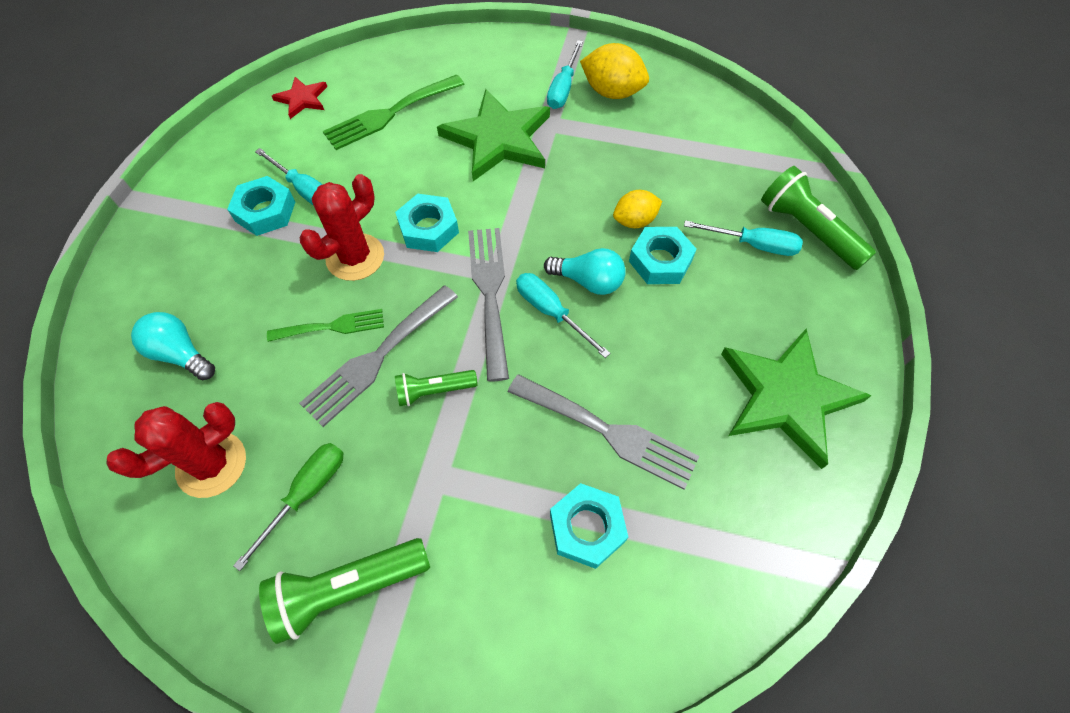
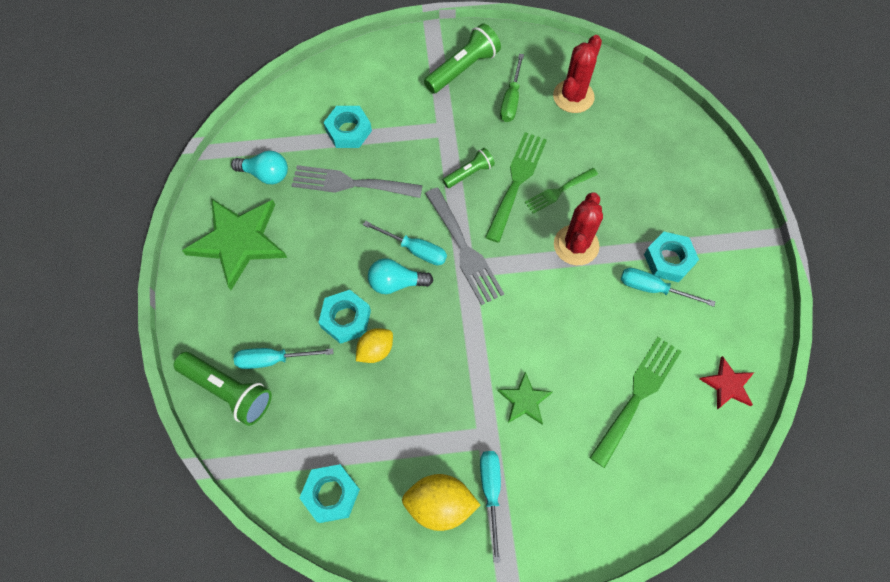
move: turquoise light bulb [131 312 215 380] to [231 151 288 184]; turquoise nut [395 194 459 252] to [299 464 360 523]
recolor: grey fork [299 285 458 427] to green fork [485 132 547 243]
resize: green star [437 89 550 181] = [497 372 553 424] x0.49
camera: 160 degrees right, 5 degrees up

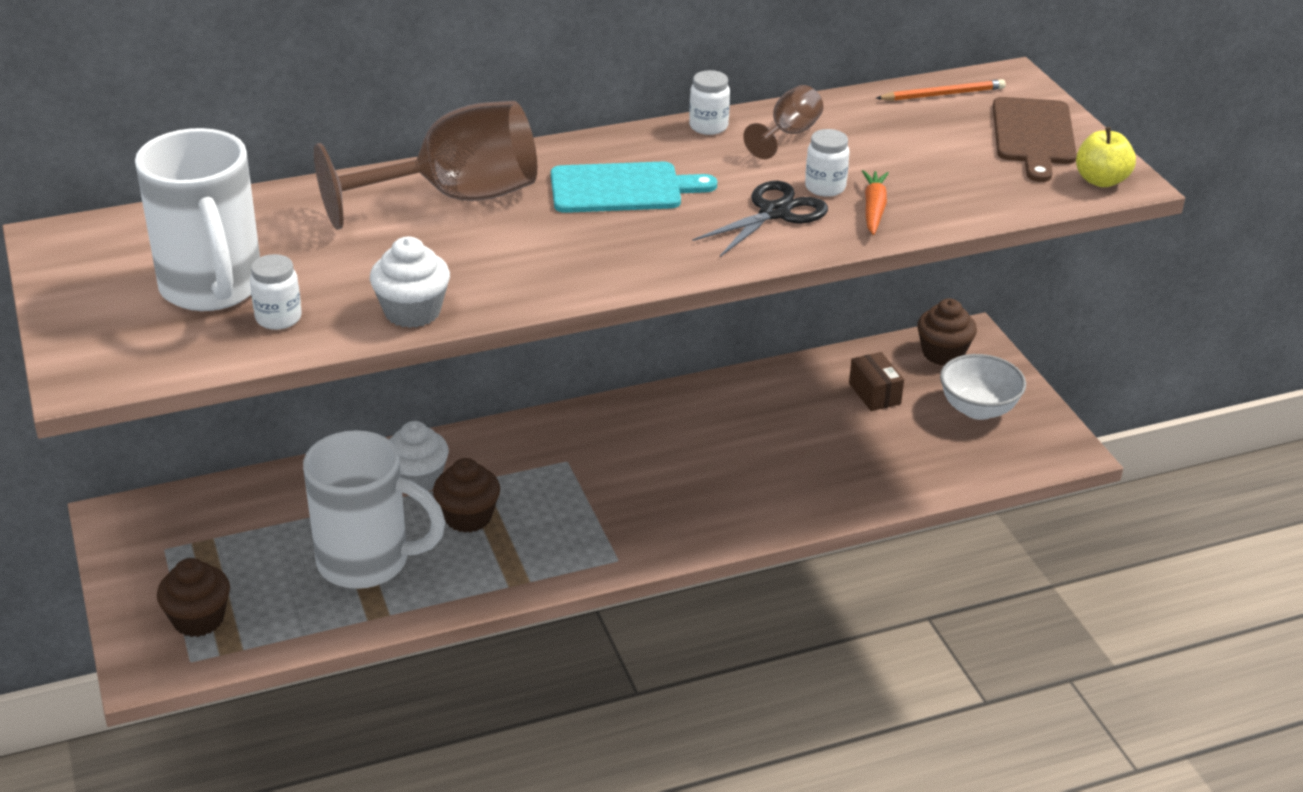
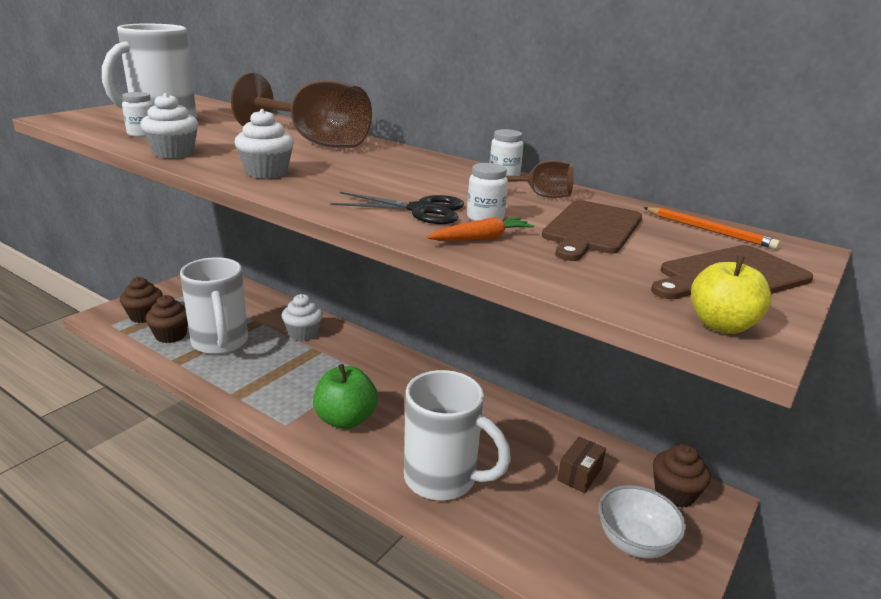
delete: turquoise cutting board [551 162 717 213]
insert: white cupcake [235 109 294 179]; green apple [313 364 378 429]; white mug [404 370 511 500]; brown cutting board [542 200 642 261]
move: brown cupcake [433 458 500 533] to [145 295 188 343]
camera: 55 degrees right, 10 degrees down

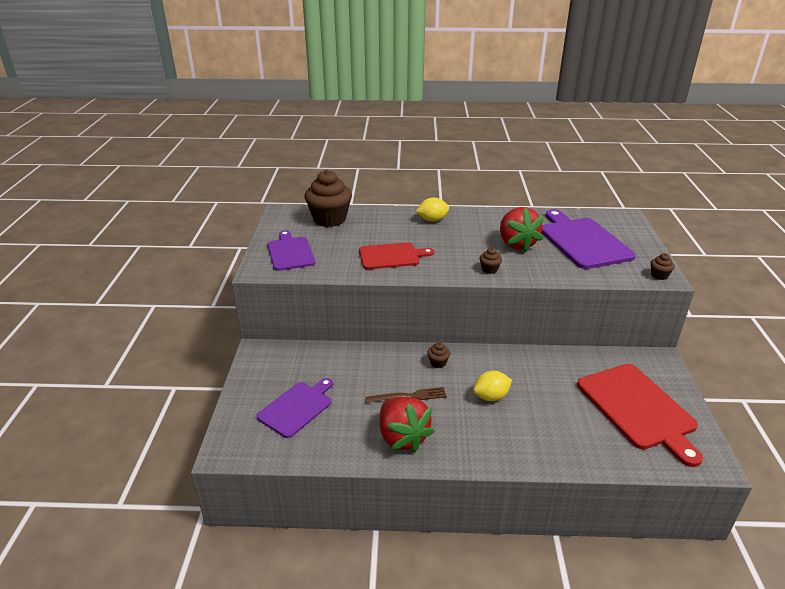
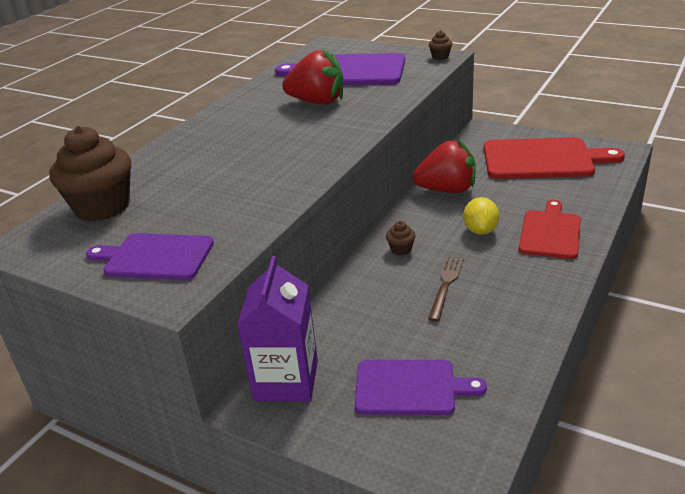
delete: yellow lemon [416 198 449 222]; brown cupcake [480 248 502 274]
insert: purple carton [237 256 318 402]
move: red strawberry [380 397 435 453] to [413 139 476 193]; red cutting board [359 242 434 269] to [519 200 581 259]
rotate: purple cutting board [257 378 333 438] = [355 360 487 415] 120 degrees clockwise
camera: 60 degrees left, 0 degrees up

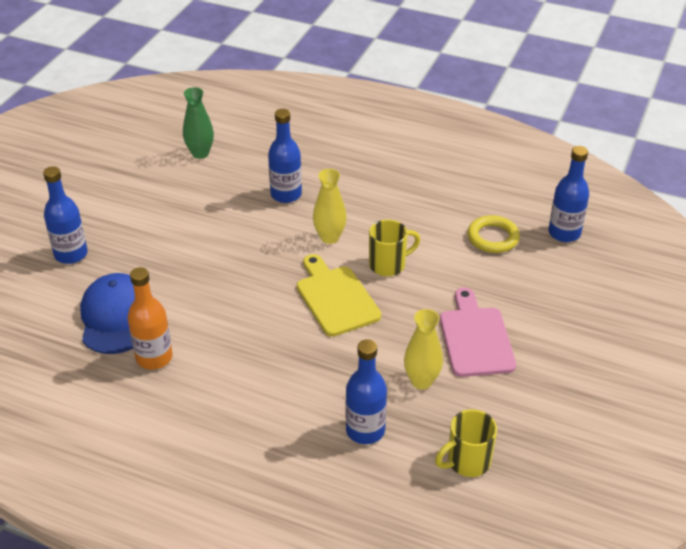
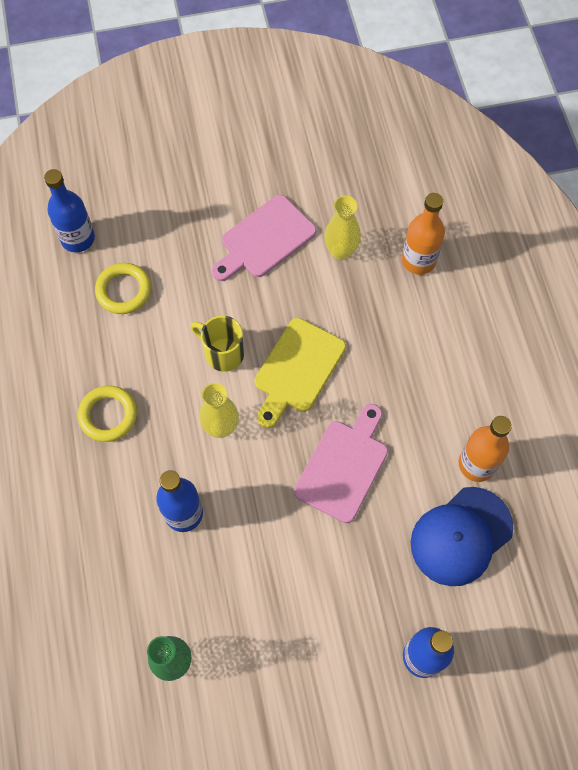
delete: yellow mug [435 409 497 477]
insert: yellow ring [78 385 137 442]; pink cutting board [294 404 388 523]
recolor: blue bottle [346 339 387 444] to orange bottle [402 193 445 275]
camera: 125 degrees left, 25 degrees up

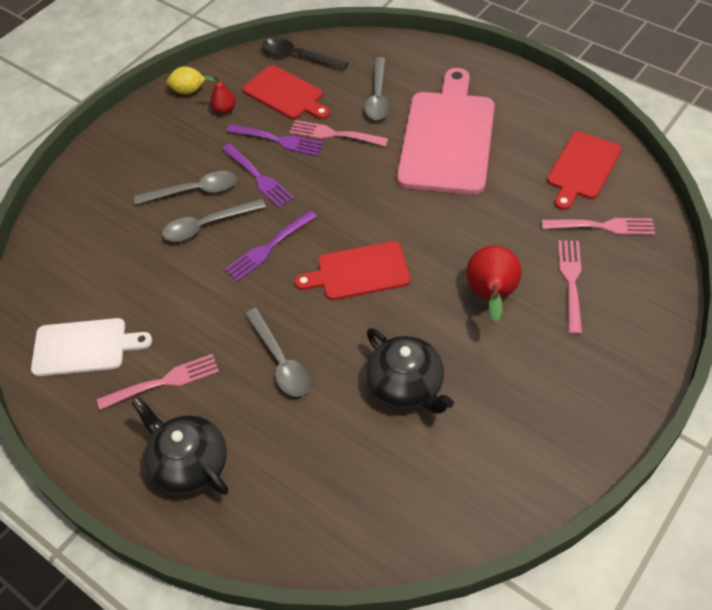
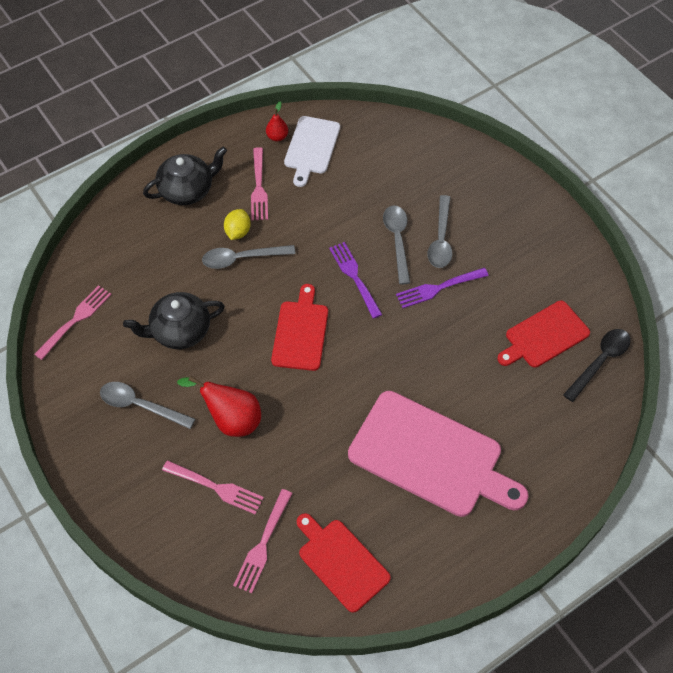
delete: purple fork [227 124 323 156]
move: pink fork [289 120 388 146] to [34 285 112 360]; grey spoon [364 57 390 120] to [100 382 195 429]; yellow lemon [167 66 205 94] to [224 209 251 240]; red pear [203 75 236 114] to [266 102 288 141]
camera: 105 degrees right, 5 degrees up

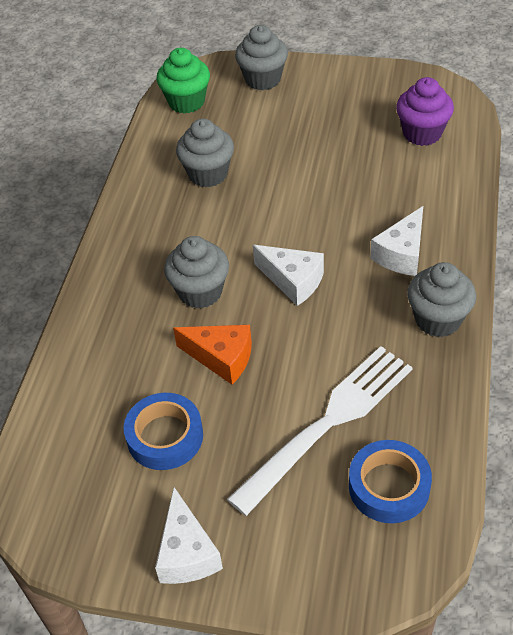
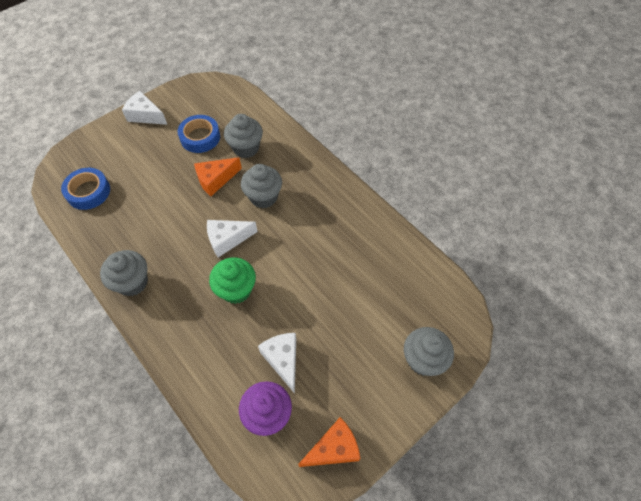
delete: white fork [227 346 413 516]
insert: orange cheese [298 417 360 467]
move: green cupcake [156 48 210 114] to [209 257 256 304]; grey cupcake [176 119 234 187] to [224 114 263 158]; white cheese [370 206 423 276] to [258 333 296 393]
camera: 125 degrees right, 10 degrees up

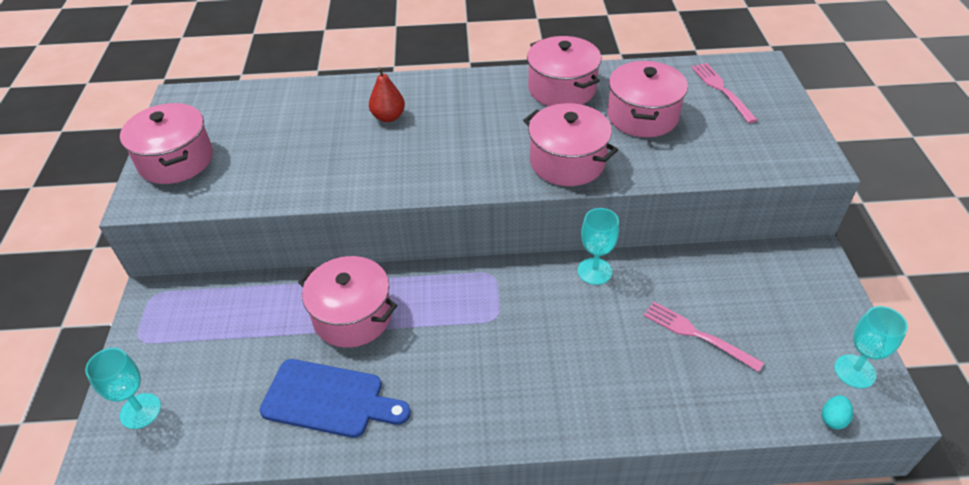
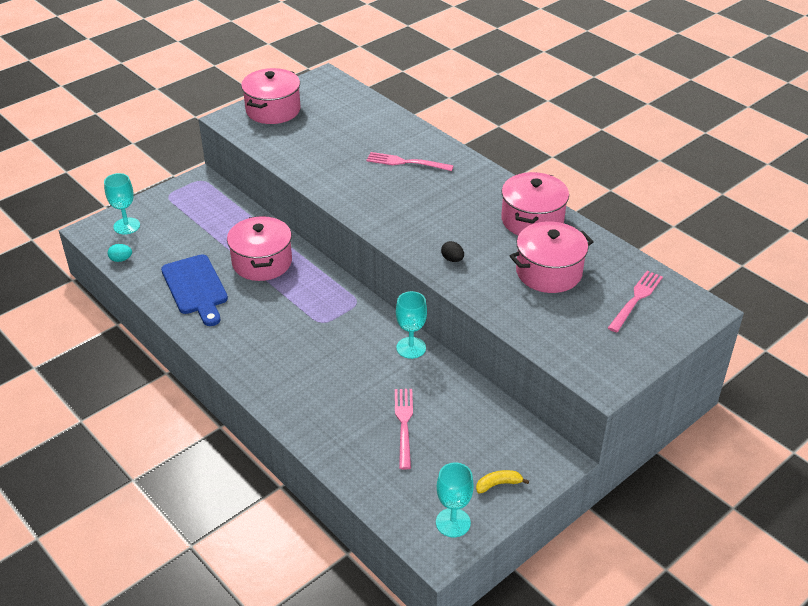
insert: yellow banana [476 470 529 494]
move: turquoise egg [822 395 853 430] to [108 244 132 262]
replace: red pear [369 67 405 122] to pink fork [366 152 454 171]; pink pot [523 103 618 186] to black egg [441 241 464 262]
camera: 50 degrees right, 5 degrees down

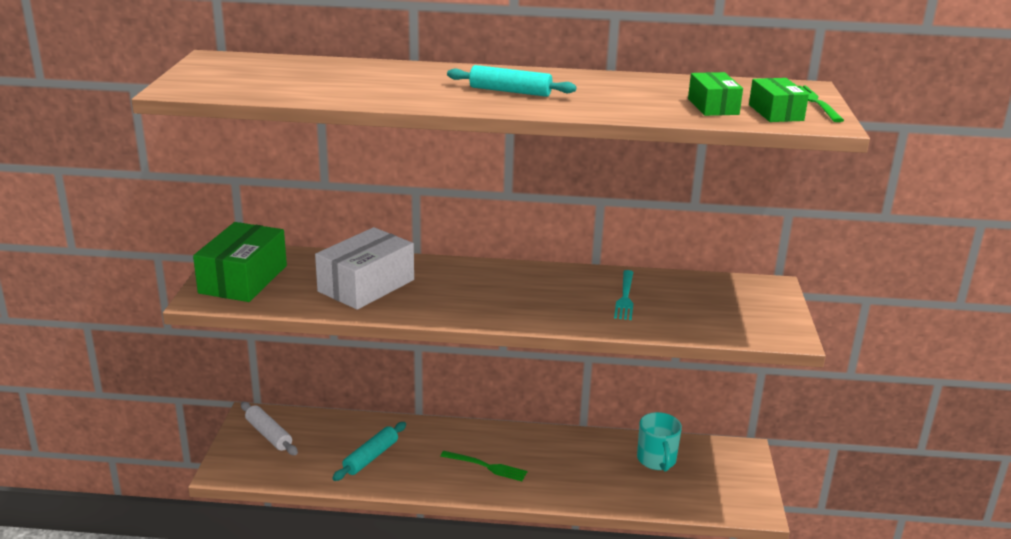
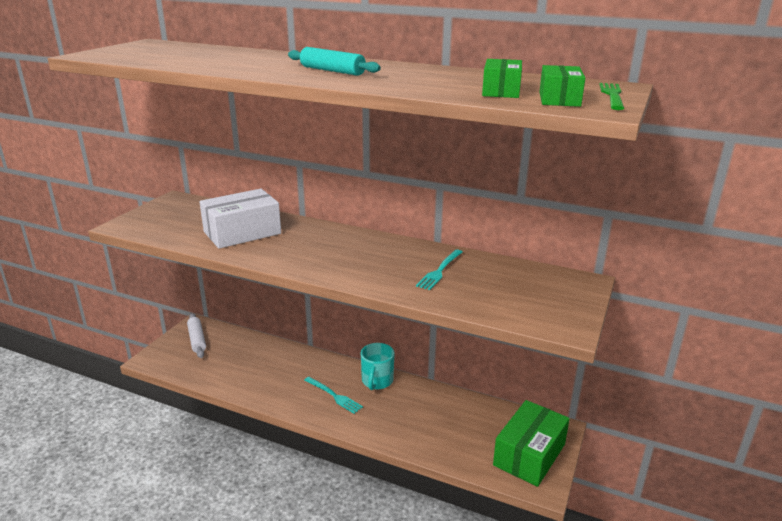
delete: turquoise rolling pin [332 422 406 481]
move: turquoise mug [637 412 682 471] to [361 343 395 390]; green box [193 222 287 302] to [493 400 570 487]
recolor: green fork [441 451 528 481] to turquoise fork [304 377 363 414]
camera: 20 degrees right, 0 degrees up

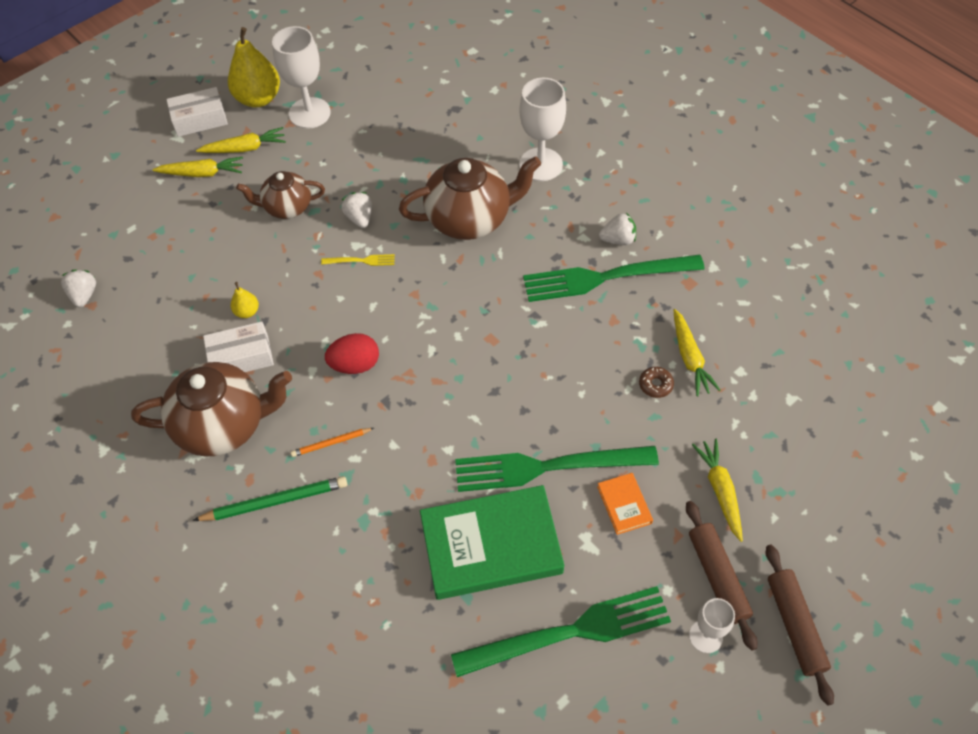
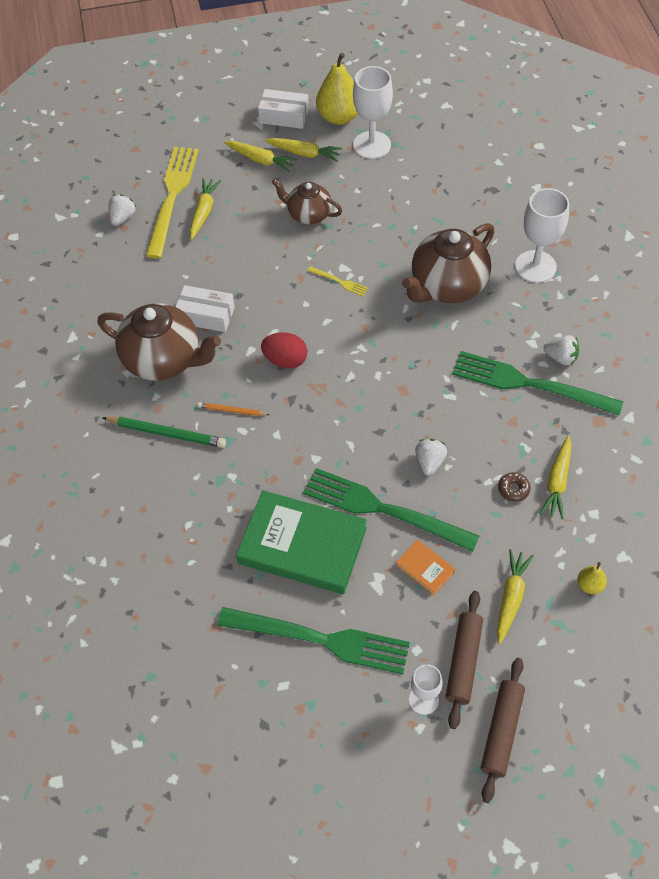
insert: yellow fork [146 147 199 259]; yellow carrot [190 178 221 240]
move: white strawberry [341 192 372 228] to [415 439 447 476]; yellow pear [230 282 259 318] to [577 562 607 594]
rotate: orange book [597 473 653 535] = [396 540 455 596] 60 degrees counterclockwise; brown teapot [399 156 541 240] = [402 223 495 303] 120 degrees clockwise
camera: 30 degrees right, 0 degrees up

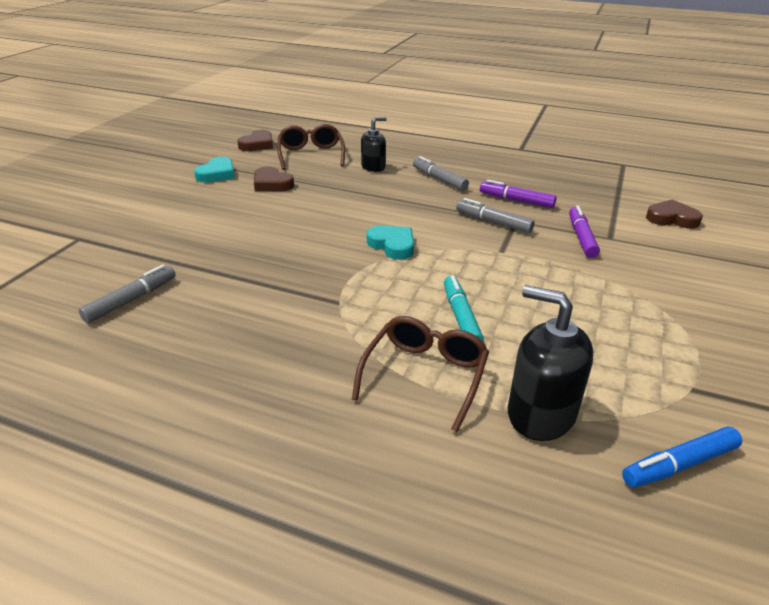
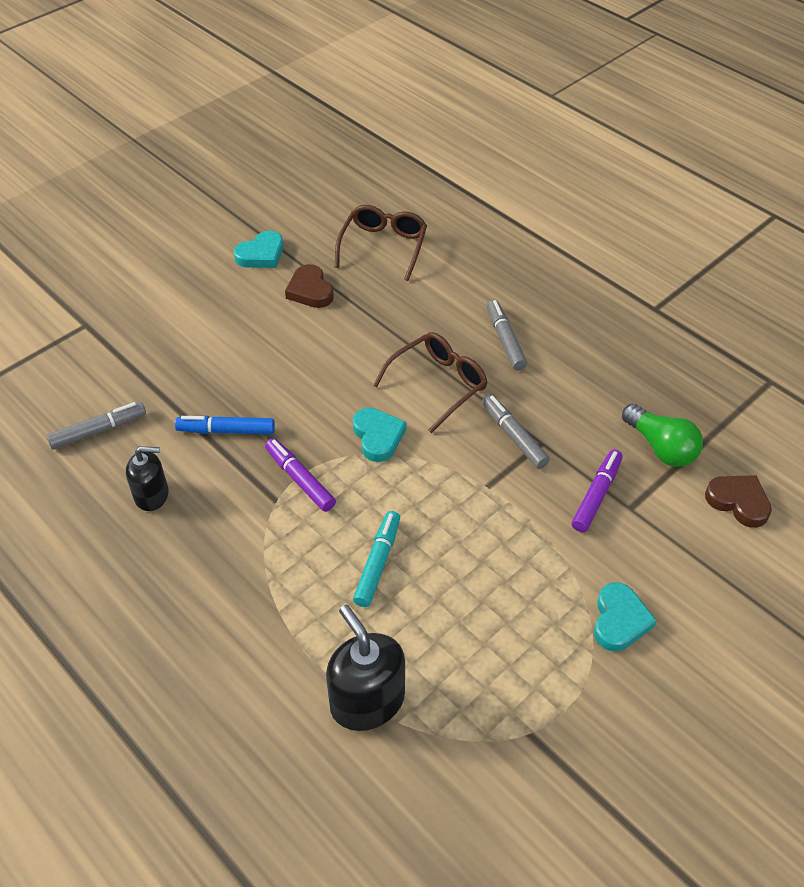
delete: brown heart [237 130 273 151]
insert: turquoise heart [594 582 657 651]; green light bulb [622 404 703 467]
move: black soap dispenser [361 117 387 172] to [126 446 168 511]; blue marker [622 426 742 487] to [175 416 275 435]; purple marker [480 180 557 208] to [265 438 336 512]; brown glasses [352 316 489 432] to [373 332 488 433]
camera: 25 degrees right, 15 degrees up

